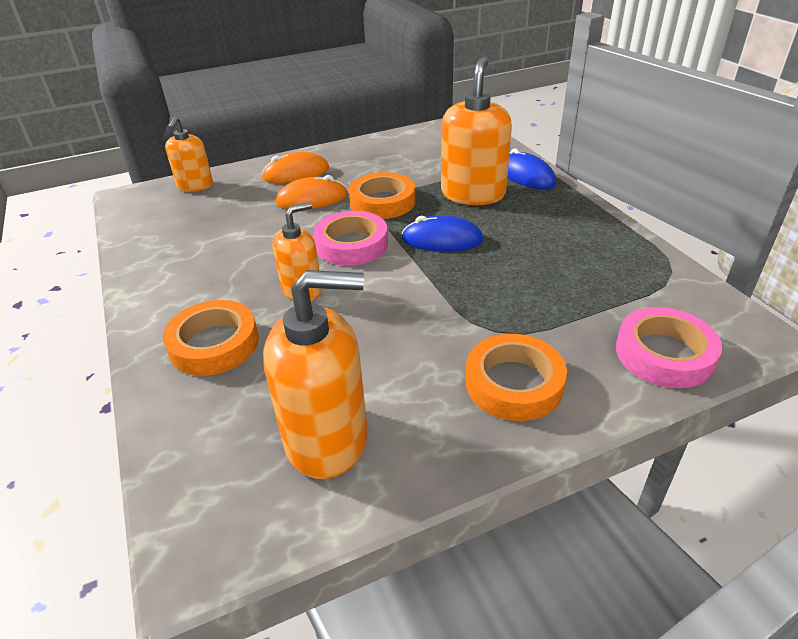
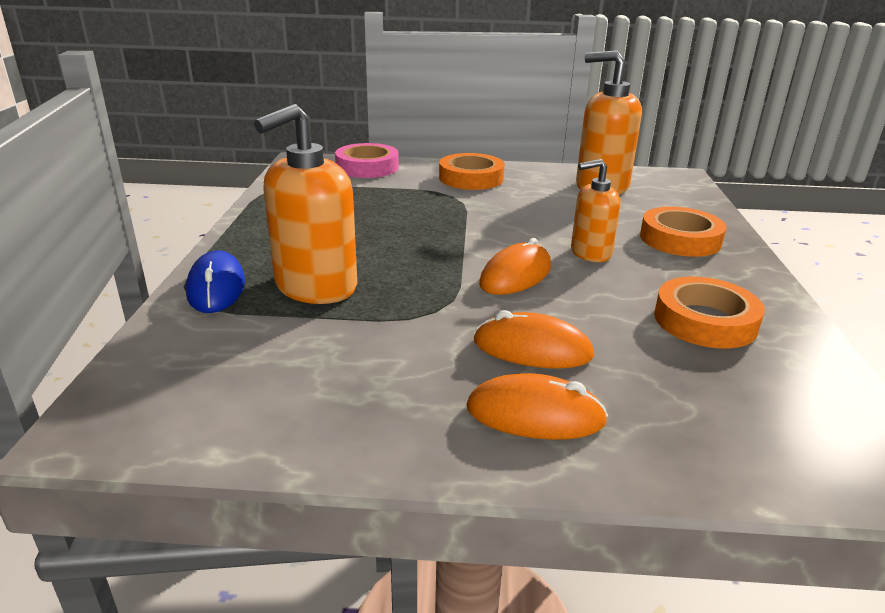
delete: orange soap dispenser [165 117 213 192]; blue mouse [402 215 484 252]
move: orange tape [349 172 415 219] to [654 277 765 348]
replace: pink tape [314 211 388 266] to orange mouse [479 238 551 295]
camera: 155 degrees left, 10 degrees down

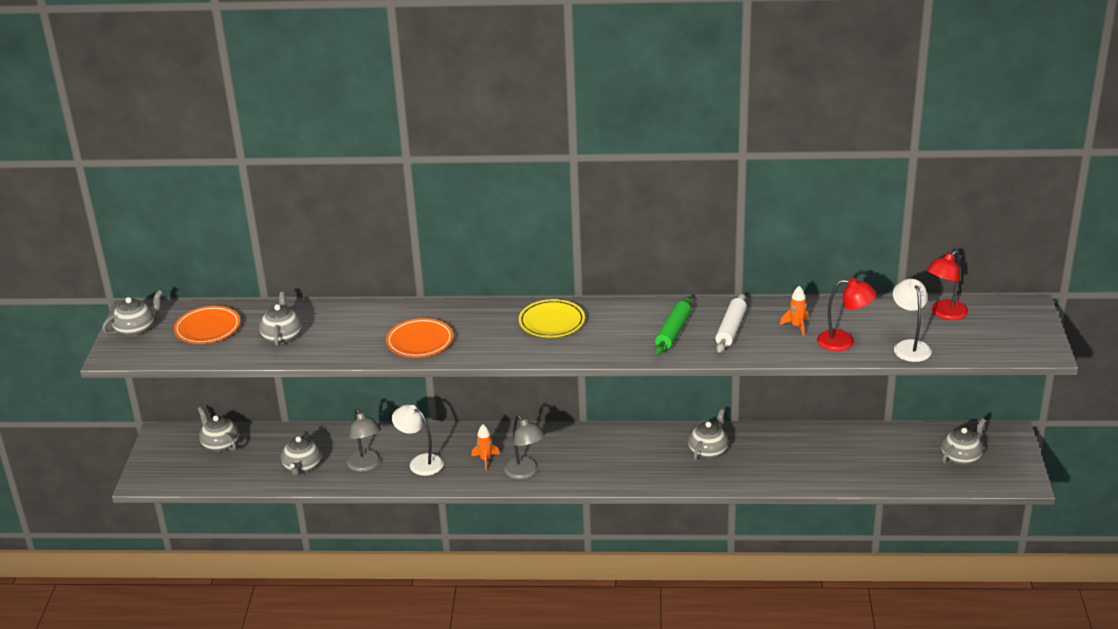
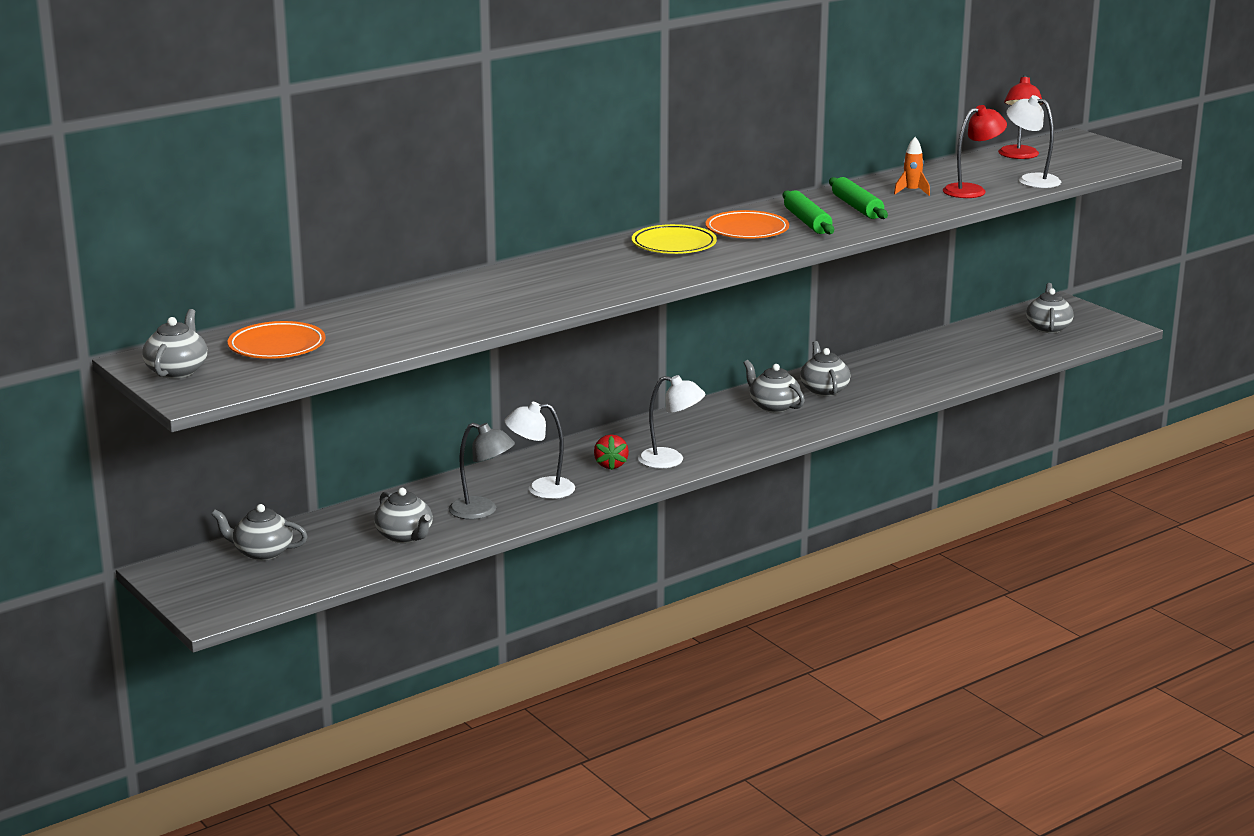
move: orange plate [386 318 453 358] to [705 210 789 239]; grey teapot [259 292 302 347] to [744 360 805 413]
replace: orange rocket [471 424 500 471] to red strawberry [594 434 629 470]
recolor: grey lamp [504 415 545 479] to white lamp [638 375 705 468]; white rolling pin [715 293 747 352] to green rolling pin [829 177 888 219]
camera: 40 degrees left, 10 degrees down

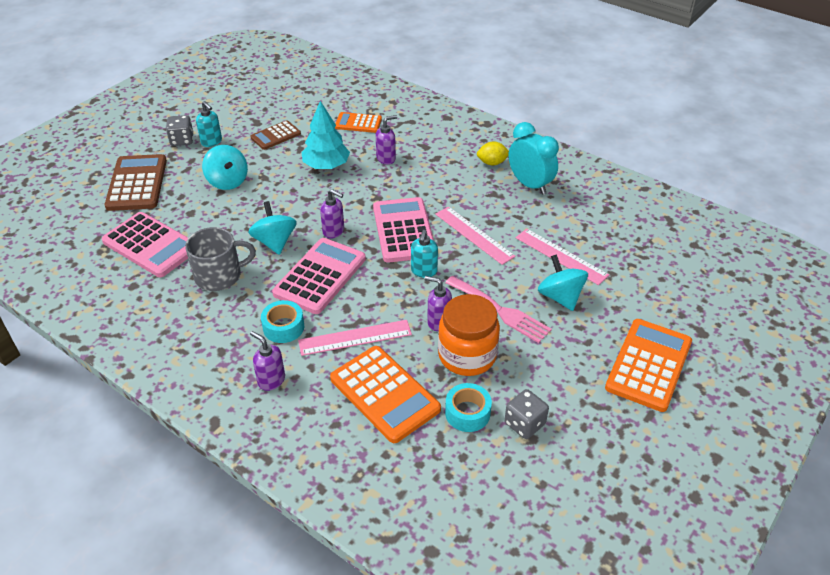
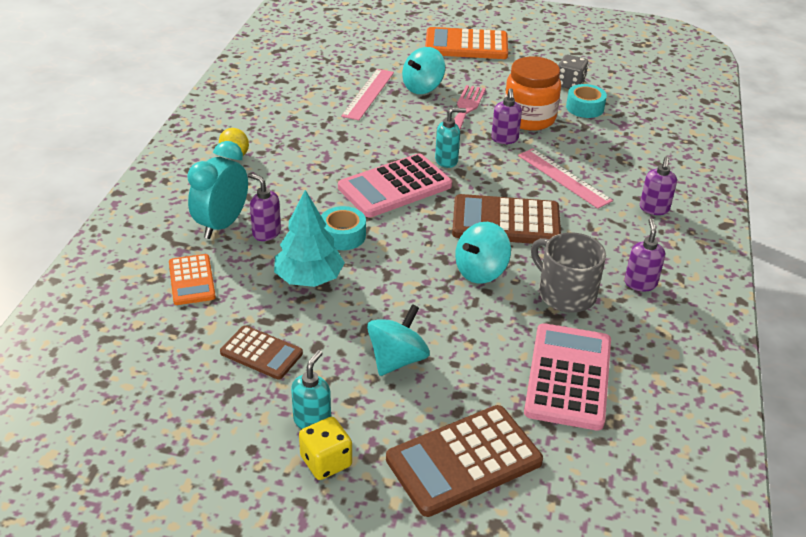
delete: orange calculator [330 346 441 443]; pink ruler [435 206 516 265]
move: turquoise clock [509 122 559 195] to [187 141 248 239]; turquoise tape [261 300 304 343] to [321 206 366 250]; purple soap dispenser [320 189 344 239] to [624 218 665 291]
recolor: grey dice [166 115 194 146] to yellow dice [299 417 352 480]; pink calculator [272 238 366 314] to brown calculator [452 194 561 244]
camera: 115 degrees left, 5 degrees down

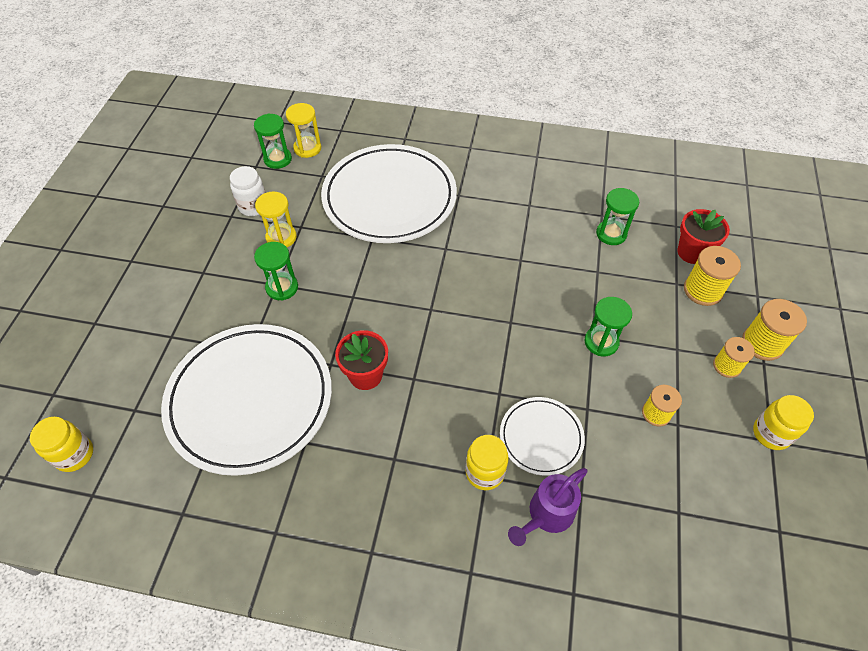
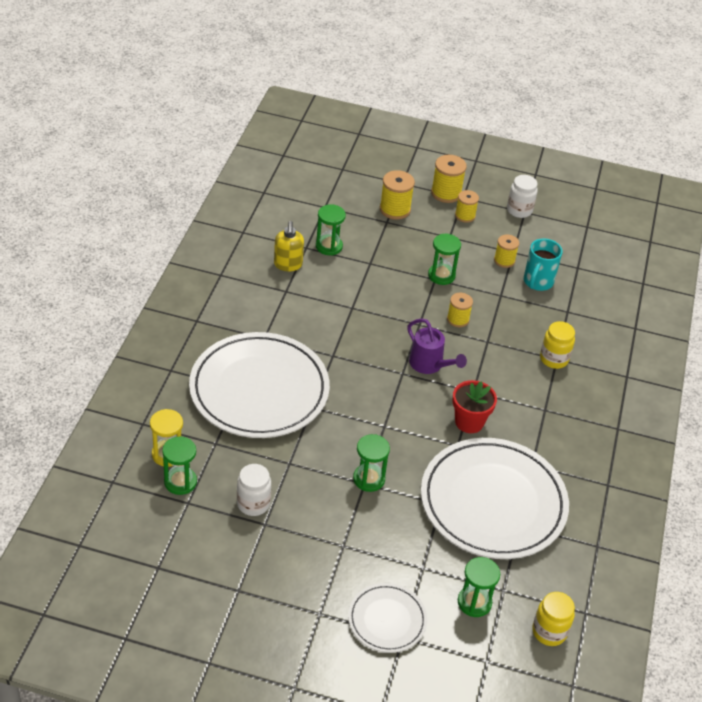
delete: yellow hourglass [255 191 297 247]; red flower pot [677 209 730 264]
insert: yellow soap dispenser [274 221 304 271]; yellow spool [447 293 473 327]; green hourglass [458 557 500 617]; turquoise mug [524 239 563 291]
move: white plate [500 397 585 476] to [348 583 427 653]; purple watering can [508 468 588 546] to [407 318 467 374]
recolor: yellow jar [753 395 814 450] to white jar [507 175 538 218]
camera: 90 degrees left, 10 degrees down

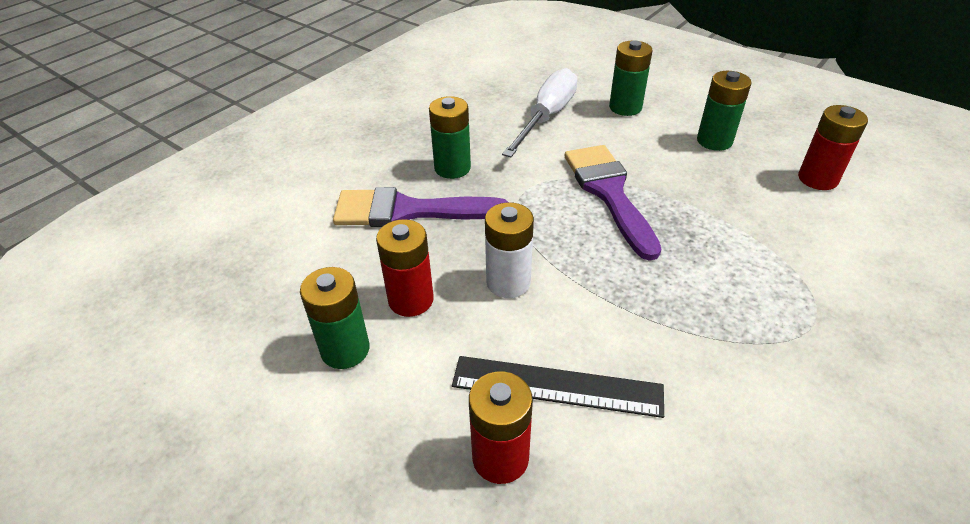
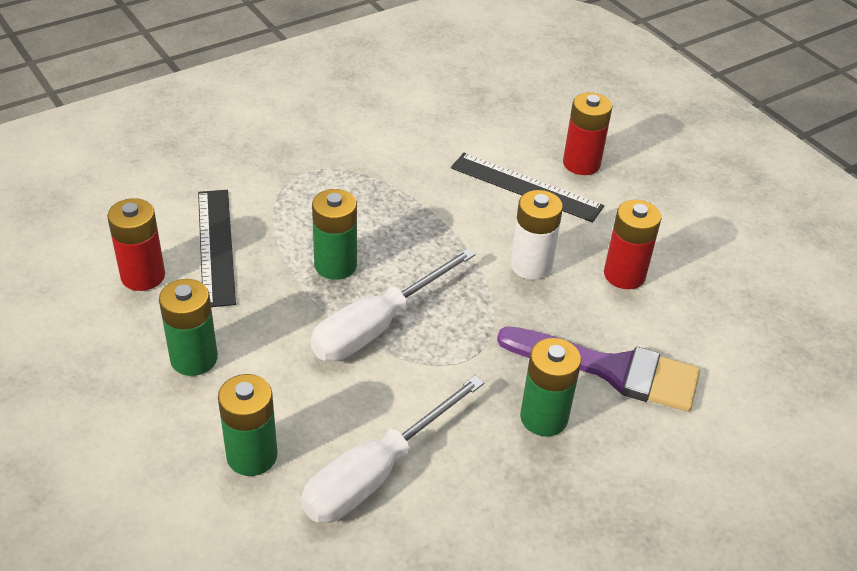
insert: black ruler [198 190 236 307]
move: green battery [300 267 370 369] to [312 189 357 280]
replace: purple brush [565 145 662 261] to white screwdriver [310 248 476 361]
camera: 165 degrees left, 0 degrees up

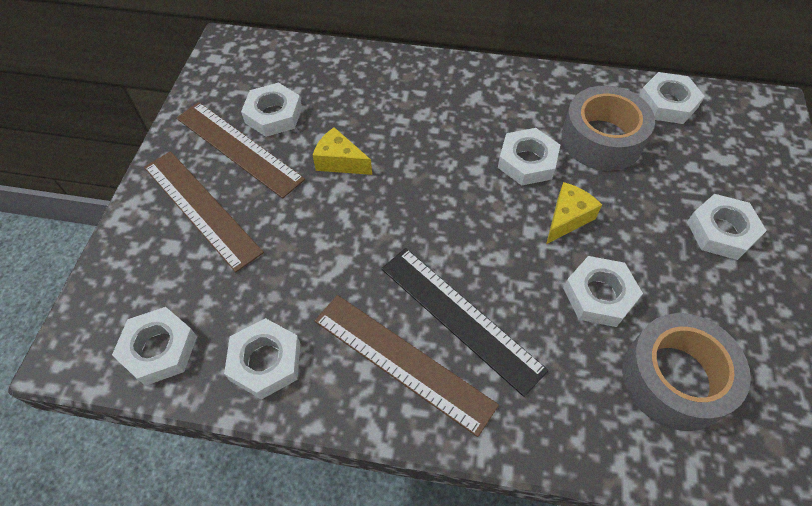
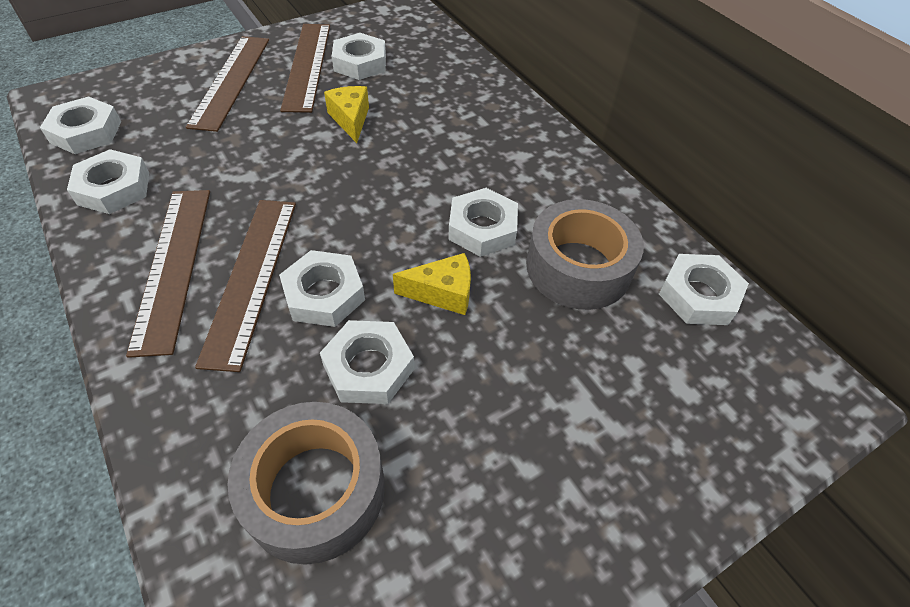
move: white nut [687 194 767 260] to [279 250 365 327]
recolor: black ruler [381 248 548 397] to brown ruler [195 200 296 372]
camera: 45 degrees right, 5 degrees down

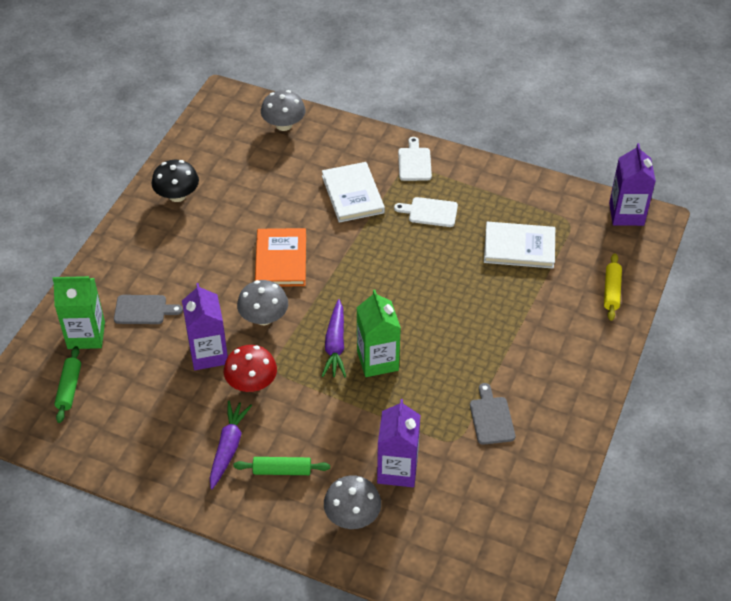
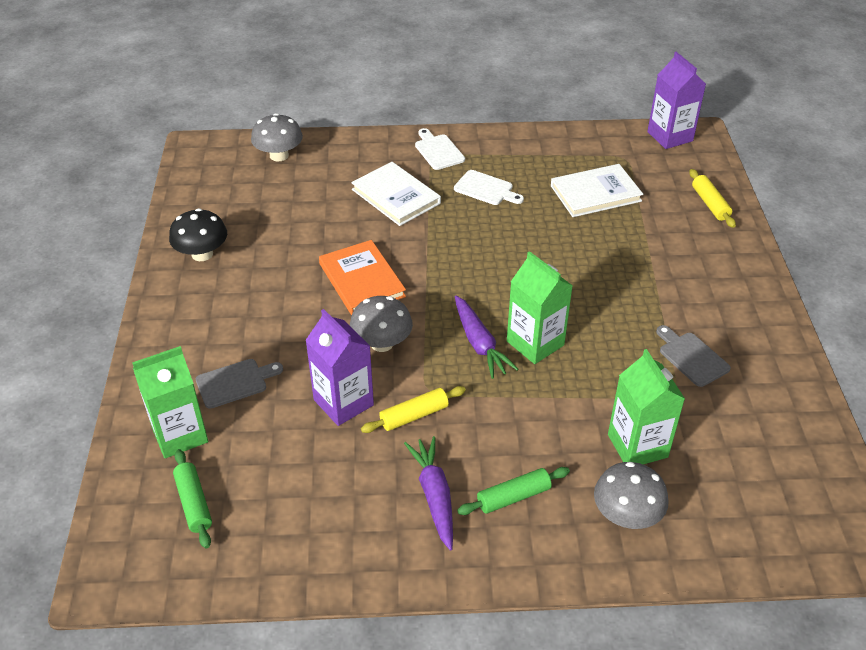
replace: red mushroom [224 345 277 392] to yellow rolling pin [361 386 466 433]
recolor: purple carton [377 399 421 487] to green carton [608 349 685 464]
rotate: white cutting board [394 197 458 227] = [454 170 524 205] 135 degrees counterclockwise
camera: 25 degrees left, 5 degrees down

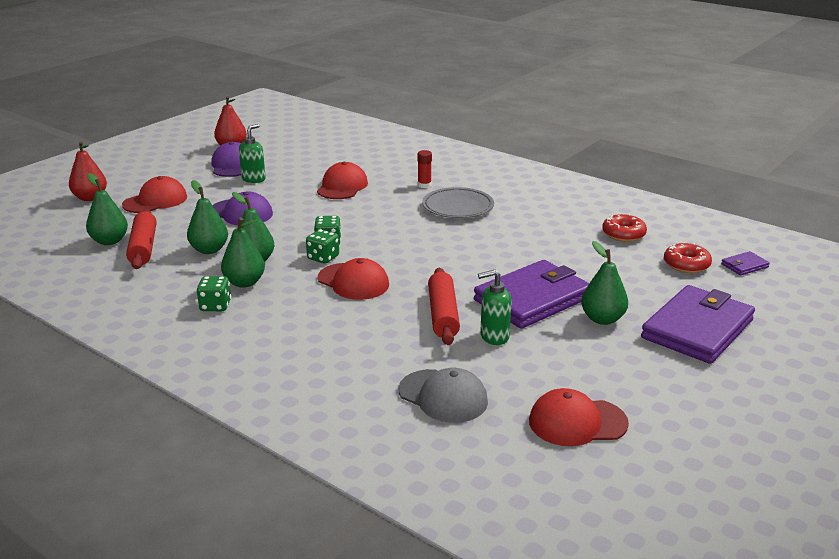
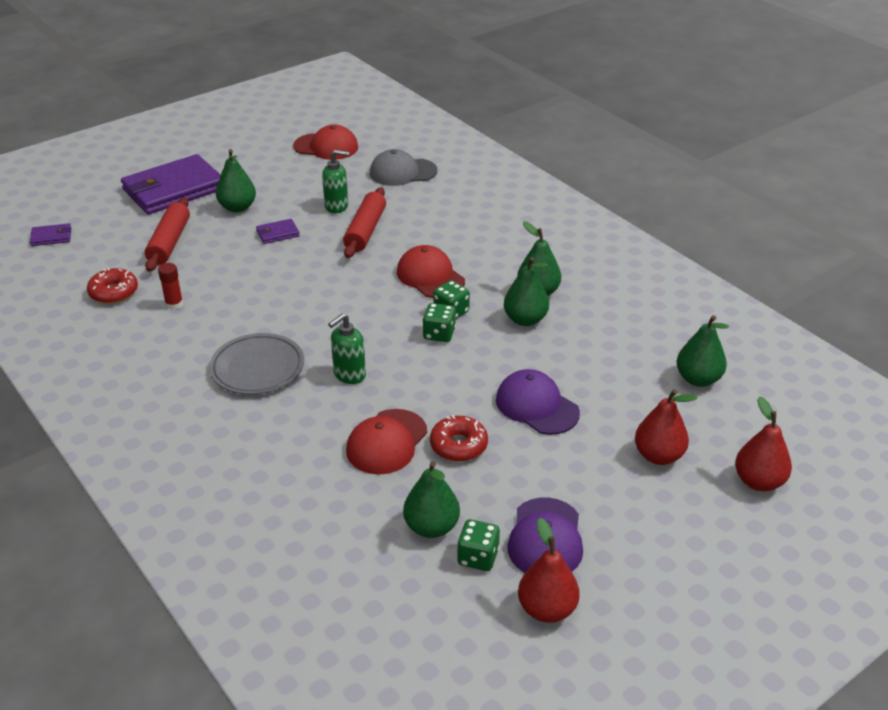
move: red rolling pin [126 209 157 269] to [145 197 190 272]; red glue stick [418 150 432 188] to [158 263 183 310]; green soap dispenser [239 124 266 183] to [328 313 366 384]; green pear [187 180 228 254] to [403 461 460 538]; red donut [664 243 712 273] to [430 415 488 462]; green dice [197 276 231 311] to [457 519 500 571]
replace: red cap [122 176 187 213] to red pear [635 389 698 465]
rotate: grey cap [399 368 488 423] = [370 149 437 186] 60 degrees counterclockwise
resize: purple wallet [474 260 589 329] = [256 219 300 244] x0.42
camera: 165 degrees left, 10 degrees up

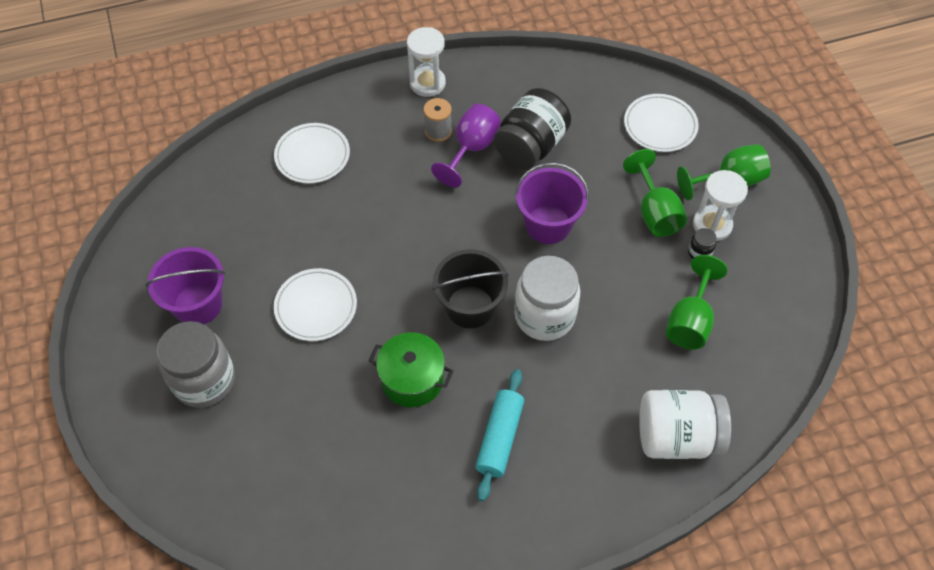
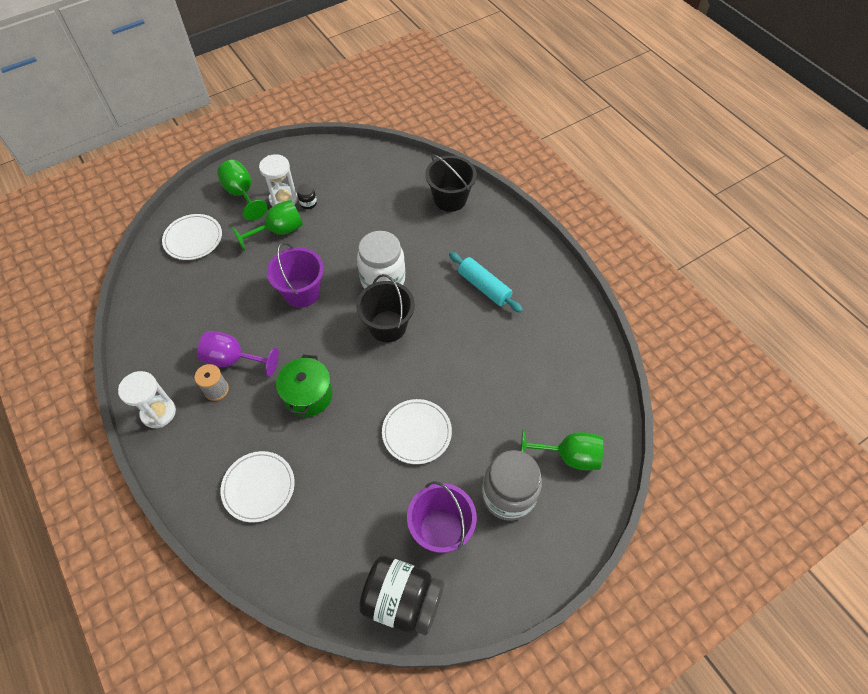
move: green pot [368 332 453 407] to [276 355 333 417]; black jar [494 88 571 169] to [359 556 444 635]; green goblet [666 255 728 350] to [520 429 603 470]
replace: white jar [639 390 731 459] to black bucket [425 154 477 212]
rotate: turquoise rolling pin [476 369 524 501] = [449 252 523 313] 45 degrees clockwise
camera: 105 degrees left, 0 degrees up

